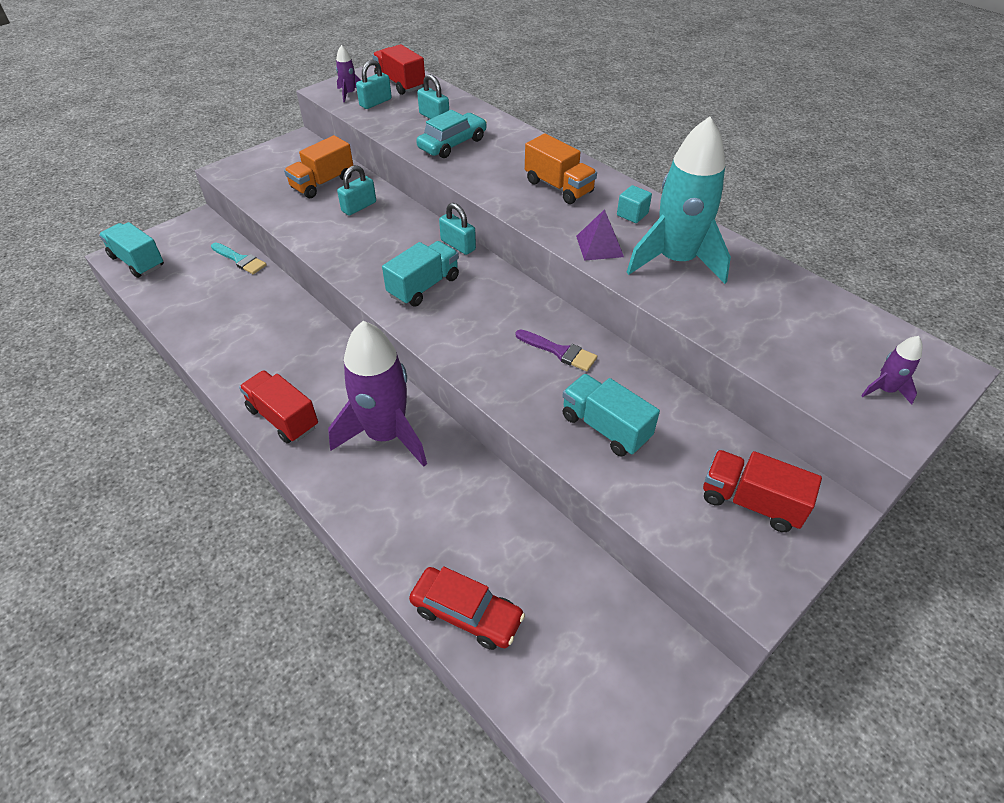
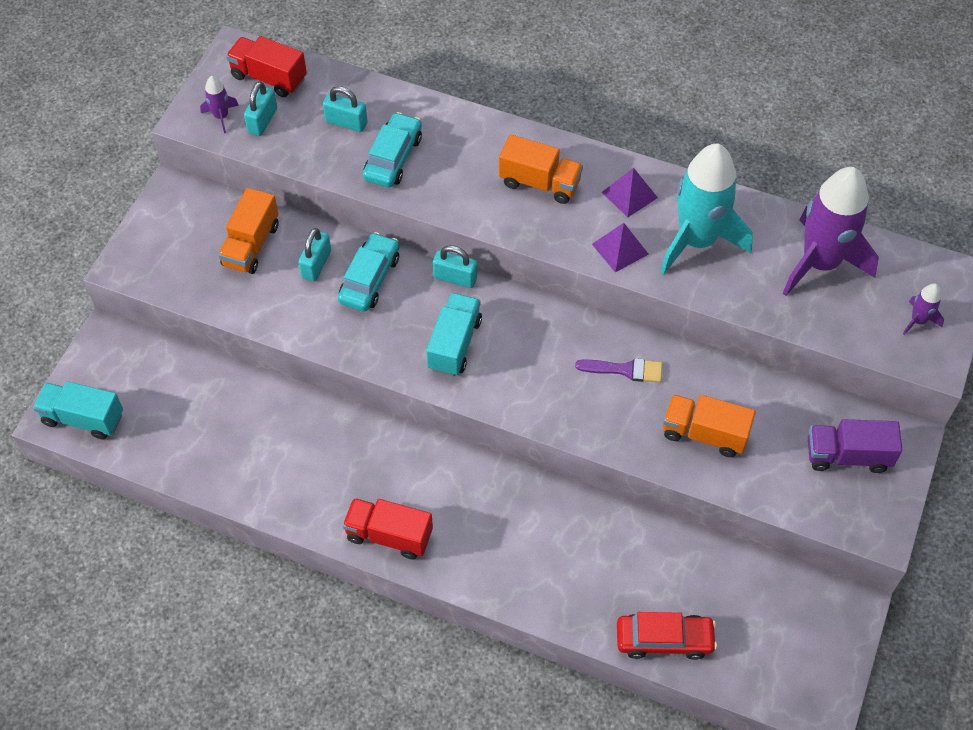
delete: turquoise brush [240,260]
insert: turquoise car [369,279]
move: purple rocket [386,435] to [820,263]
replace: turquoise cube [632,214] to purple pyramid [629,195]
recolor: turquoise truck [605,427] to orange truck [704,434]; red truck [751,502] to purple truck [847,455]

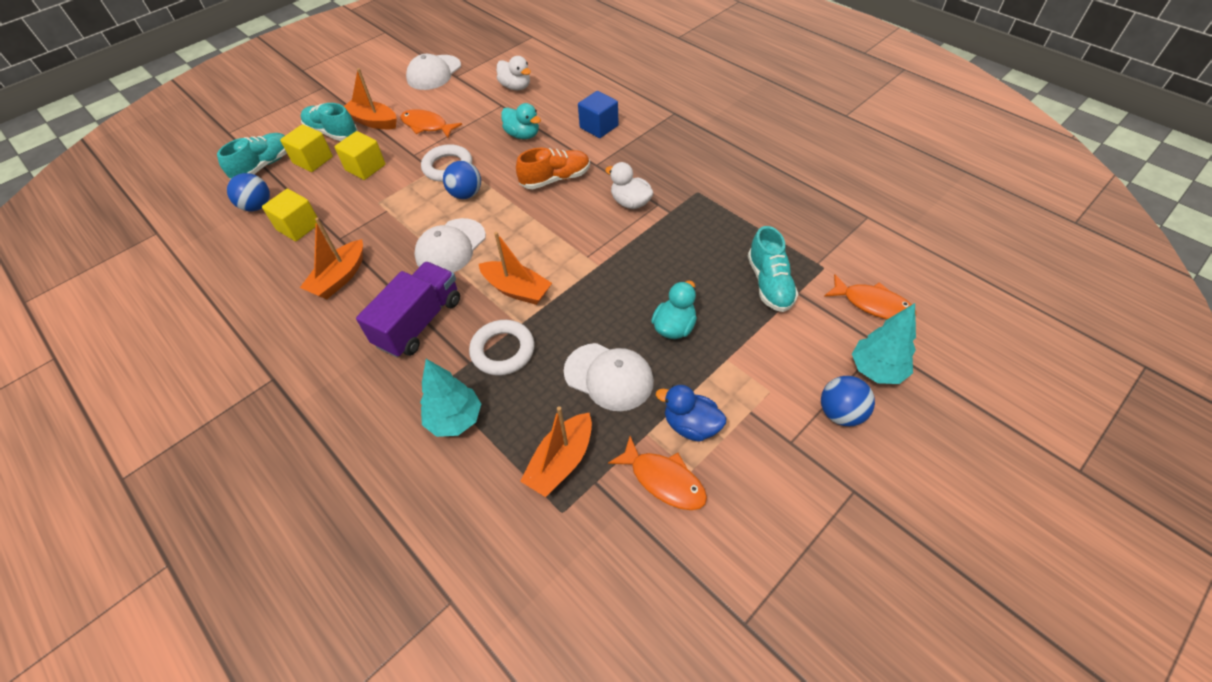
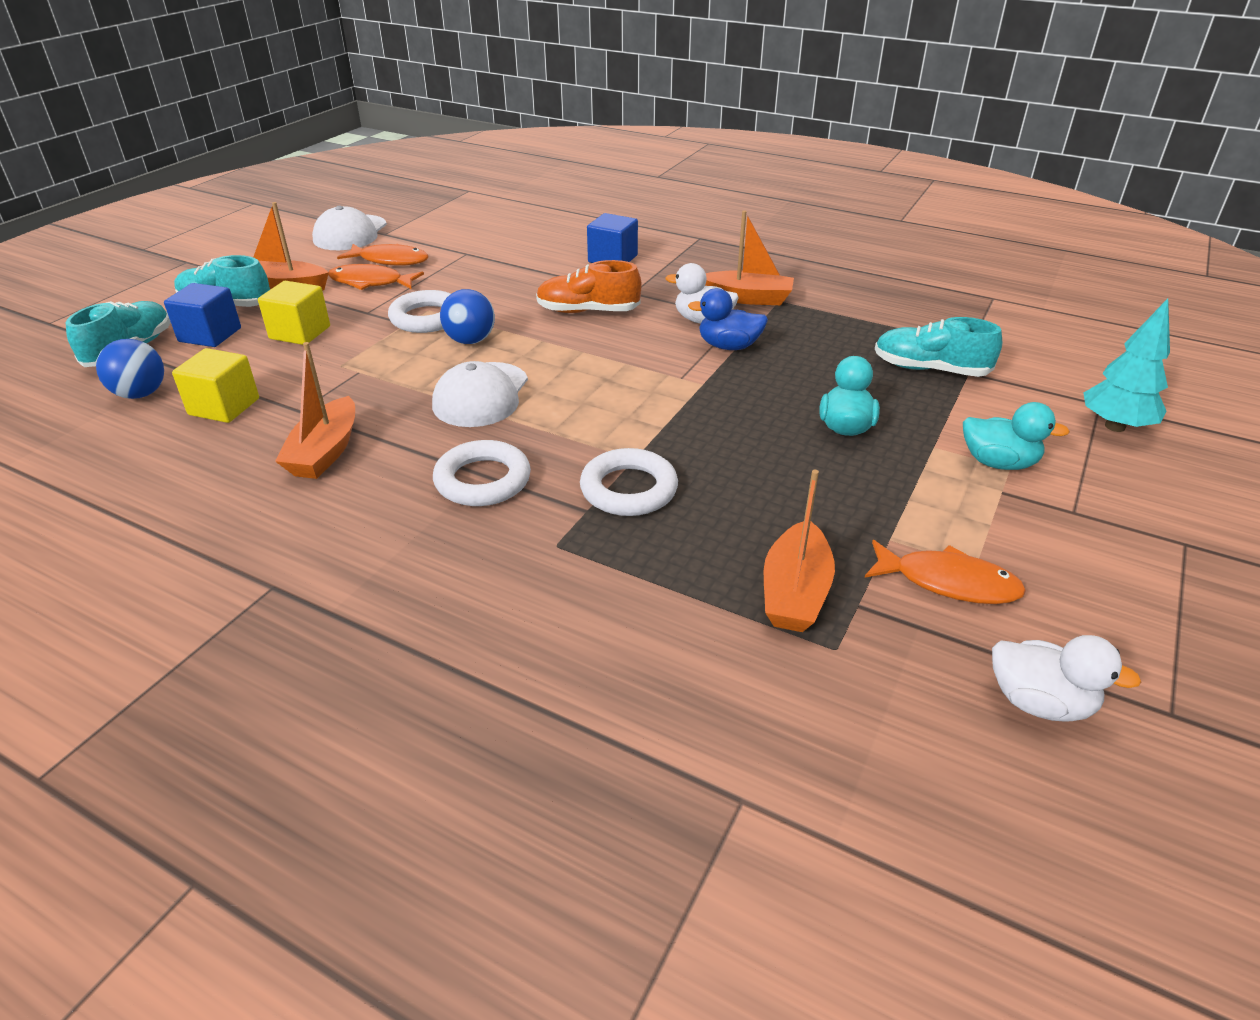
delete: turquoise tree [455,419]; white cap [609,377]; blue ball [840,413]
move: orange fish [873,304] to [390,260]; blue duck [691,425] to [728,346]; orange boat [517,289] to [748,298]; turquoise duck [523,135] to [998,463]; white duck [516,87] to [1039,702]
replace: purple truck [419,322] to white ring [482,480]
recolor: yellow cube [313,160] to blue cube [210,335]
rotate: orange shoe [555,179] = [588,311] 135 degrees counterclockwise; turquoise shoe [769,284] = [930,369] 135 degrees clockwise

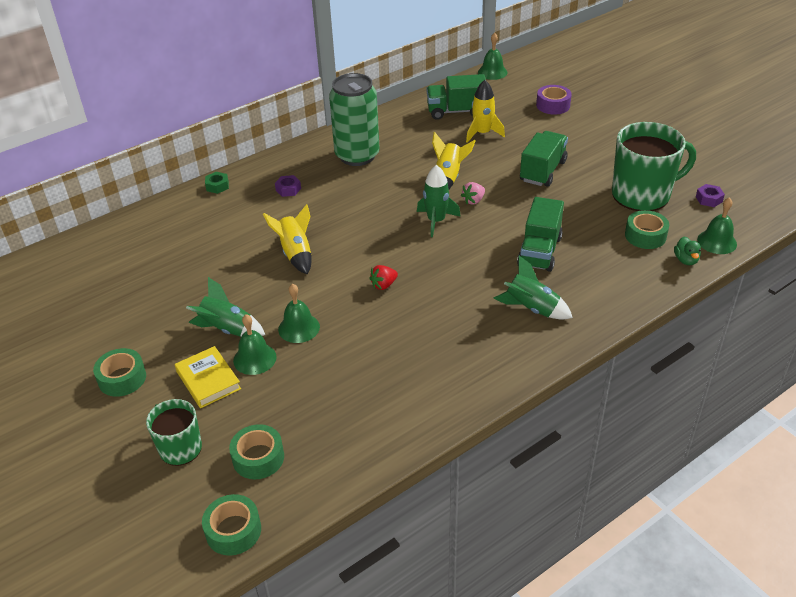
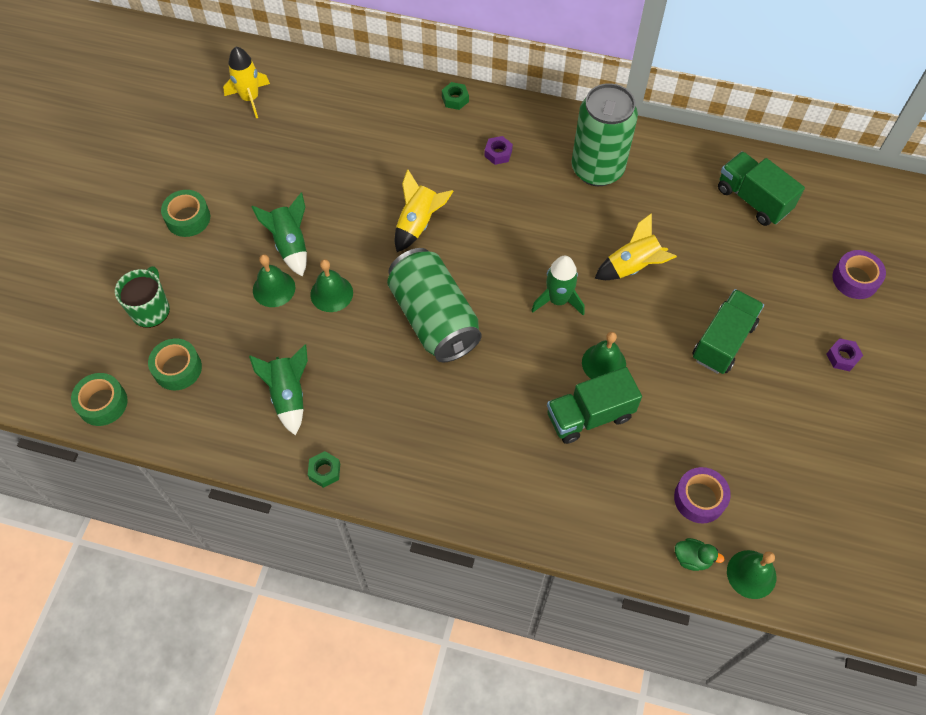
delete: yellow book [208,380]; pink strawberry [473,201]; green mug [642,195]
insert: green nut [324,471]
move: yellow rocket [482,133] to [250,98]; green rocket [532,309] to [288,395]; green bell [492,72] to [604,363]; purple nut [709,199] to [842,357]
replace: red strawberry [384,285] to green can [434,318]
recolor: green tape [645,236] to purple tape [699,498]
rotate: green duck [686,260] = [692,558] 120 degrees counterclockwise; green truck [542,171] = [723,341] 45 degrees counterclockwise

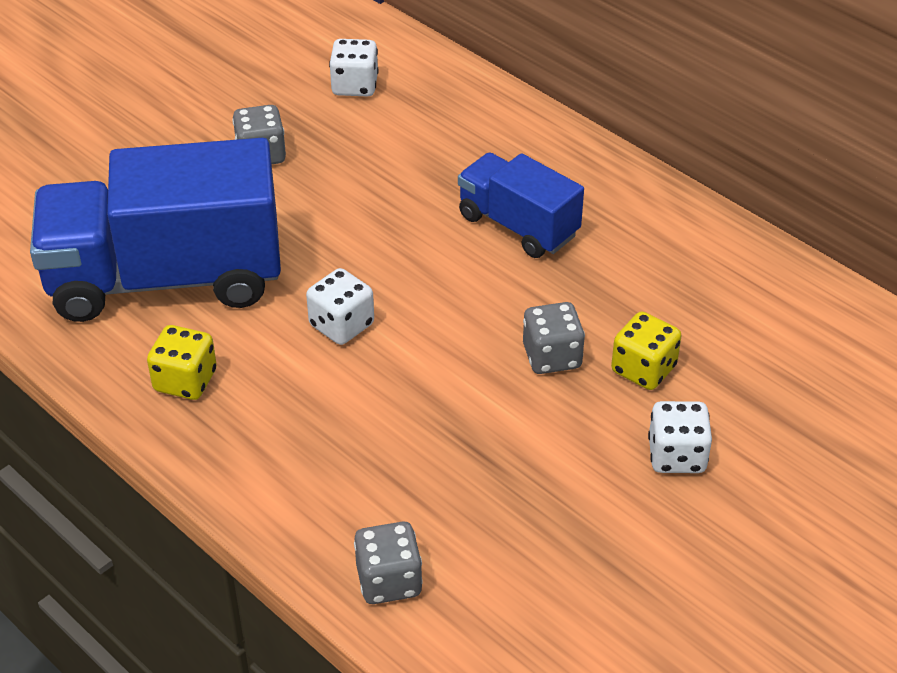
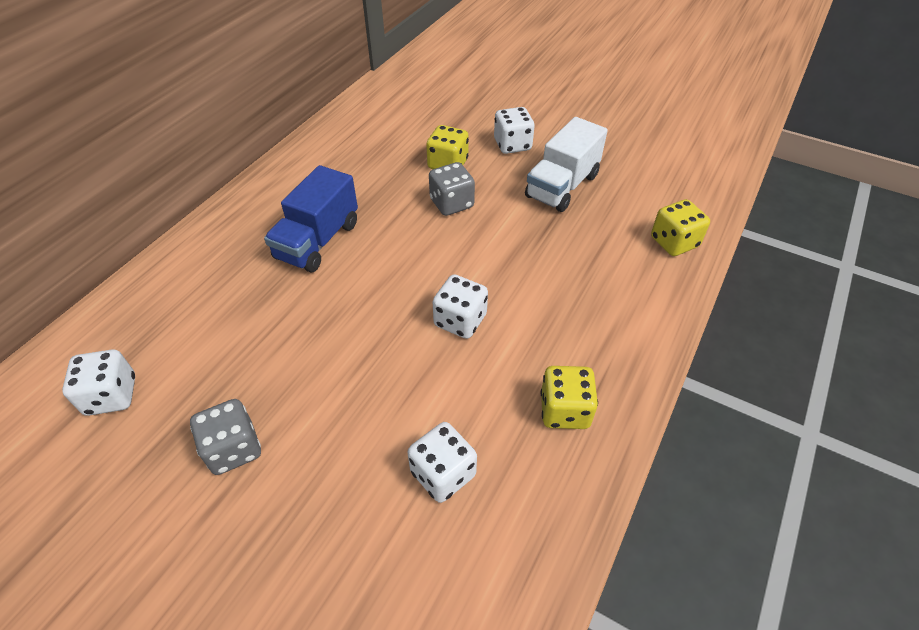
insert: white truck [562,186]
replace: blue truck [166,278] to white dice [443,474]
recolor: grey dice [389,581] to yellow dice [674,242]

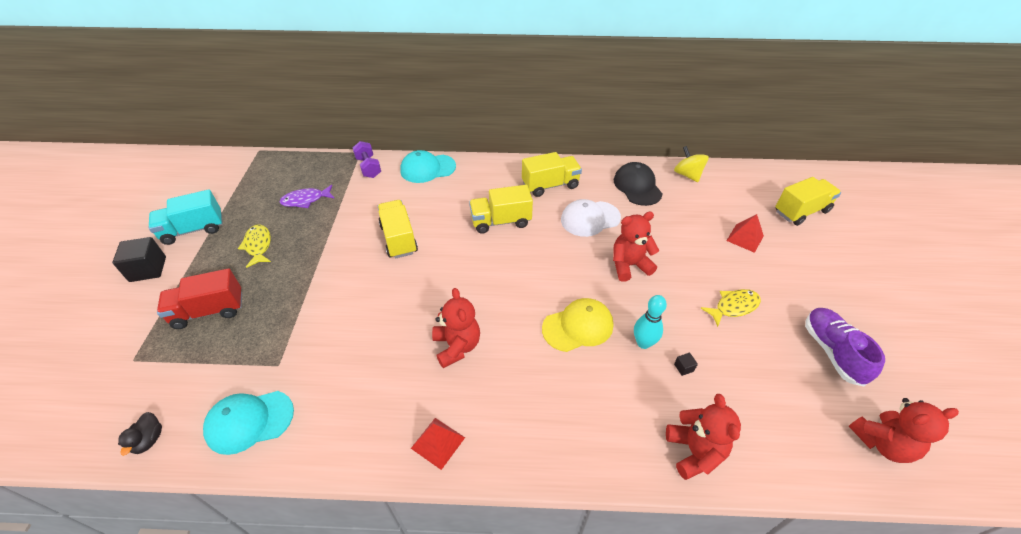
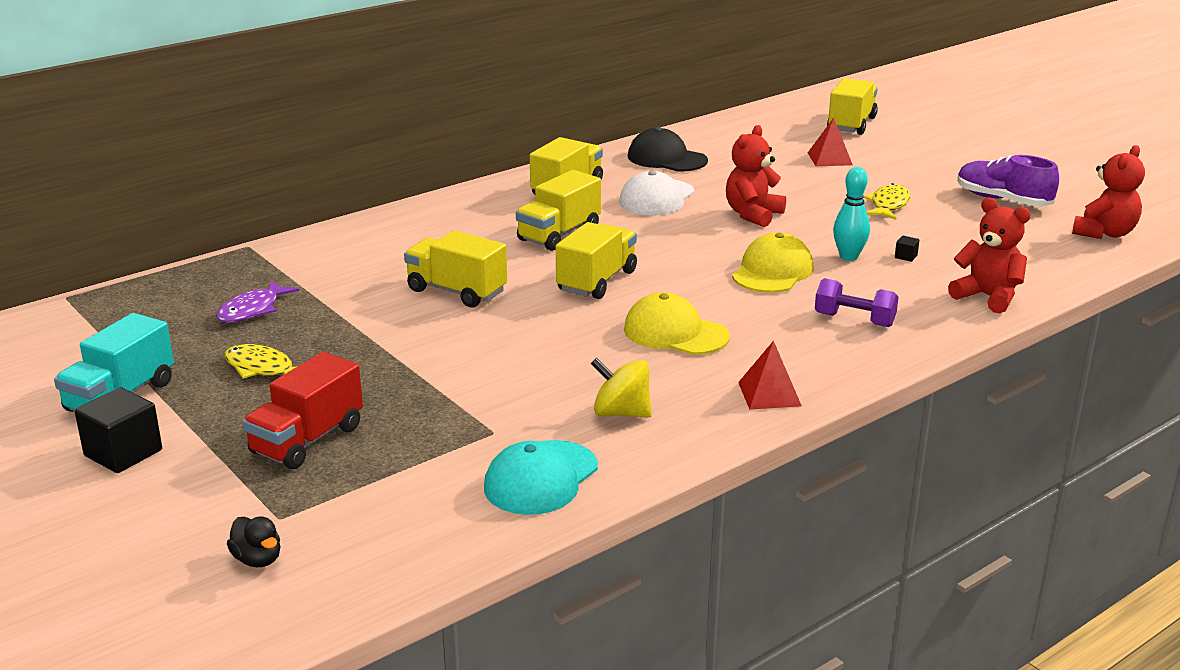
delete: turquoise cap [427,168]
insert: yellow truck [597,281]
move: black duck [149,440] to [257,559]; yellow spinning top [687,175] to [621,413]; purple dumbbell [368,167] to [854,320]
replace: red teddy bear [457,346] to yellow cap [675,333]

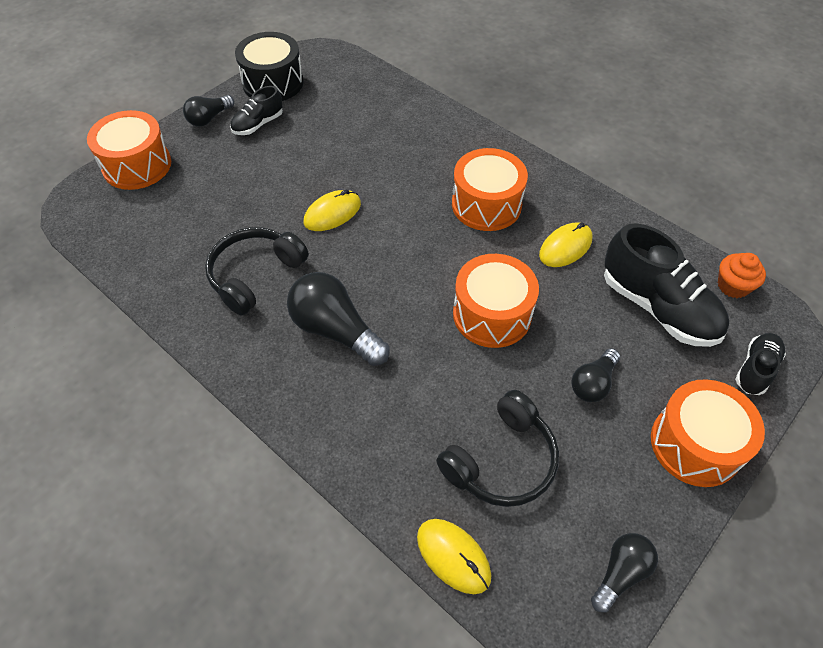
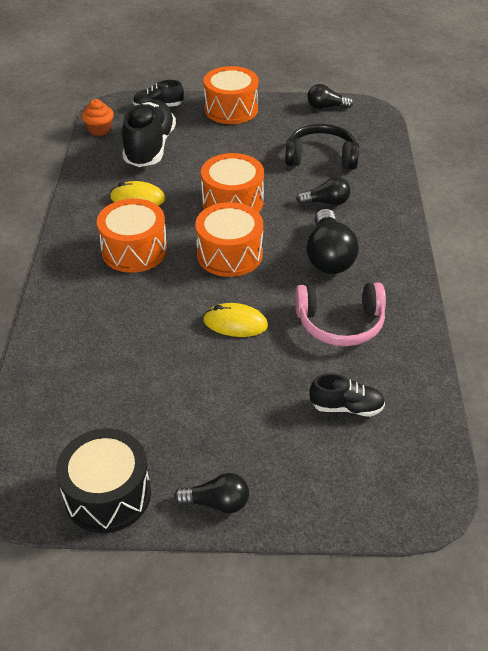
delete: yellow mouse [453,556]
move: orange drum [137,165] to [229,254]; black light bulb [593,383] to [326,202]; black shoe [258,124] to [346,407]
recolor: black headphones [255,275] to pink headphones [340,323]

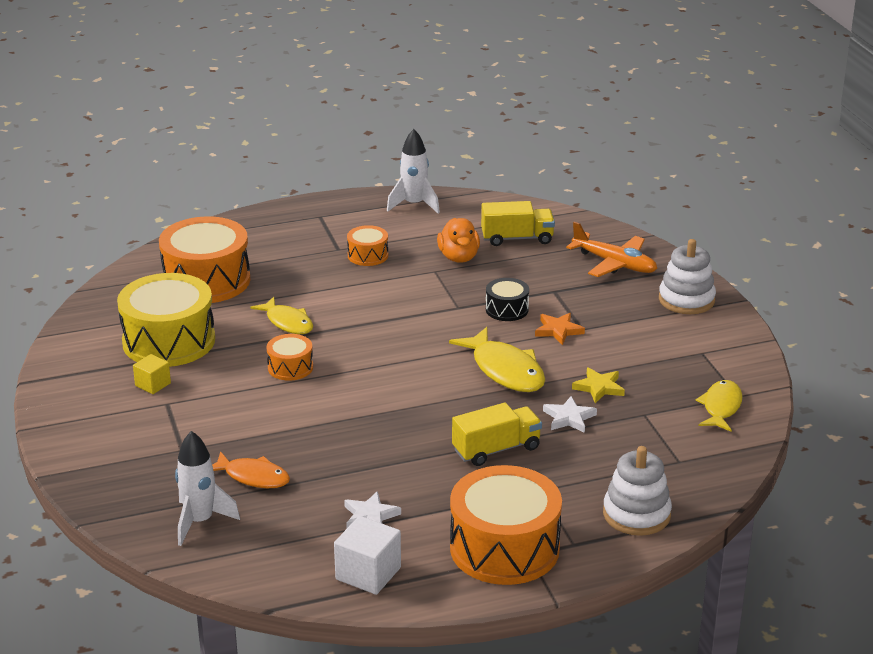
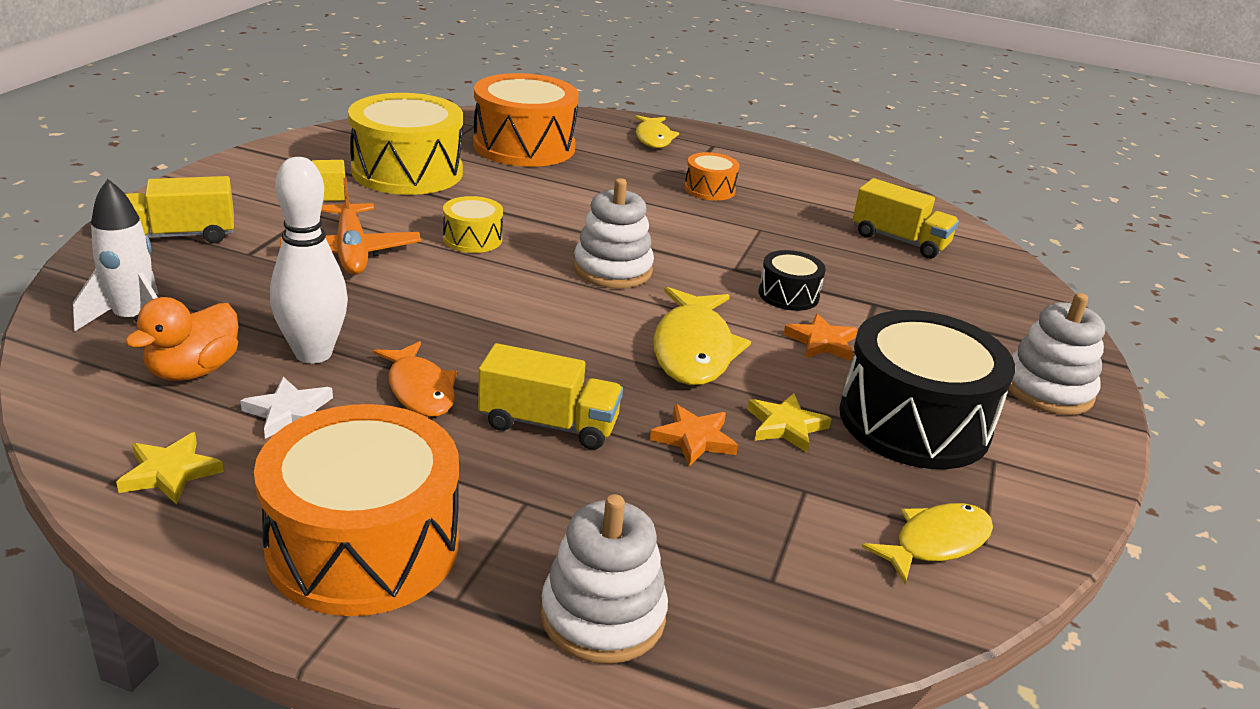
delete: white rocket [414,205]
insert: yellow truck [178,236]; white bowling pin [313,353]; white stacking toy [612,269]; black drum [914,421]
move: orange duck [459,257] to [194,371]; orange plane [614,264] to [351,251]; orange fish [253,477] to [419,389]; yellow fish [287,322] to [653,138]
replace: white cube [368,573] to yellow star [170,472]
recolor: orange drum [290,367] to yellow drum [472,239]; white star [569,418] to orange star [694,439]

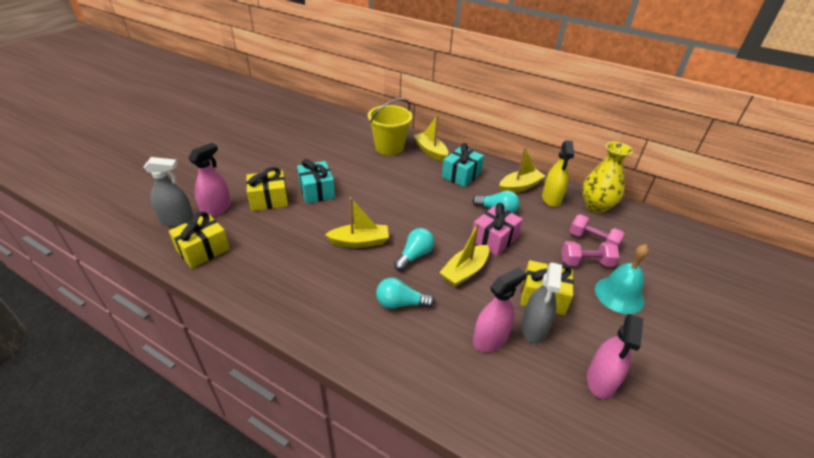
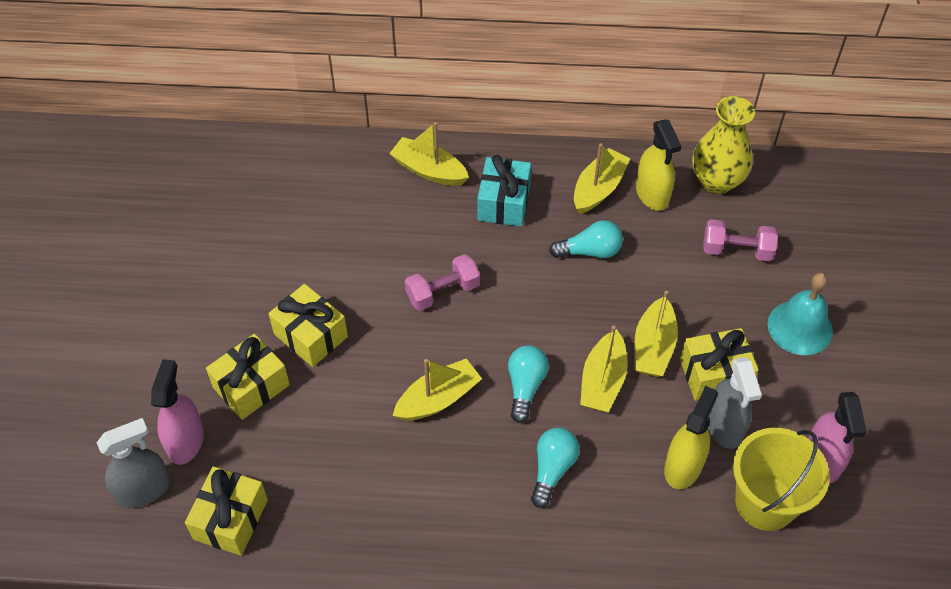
delete: pink gift [494,239]
insert: yellow boat [653,347]
move: pink dumbbell [586,262] to [443,292]; yellow bucket [389,147] to [765,502]
recolor: turquoise gift [317,191] to yellow gift [311,335]; pink spray bottle [490,339] to yellow spray bottle [683,466]
rotate: turquoise light bulb [400,303] = [552,469] 135 degrees clockwise

